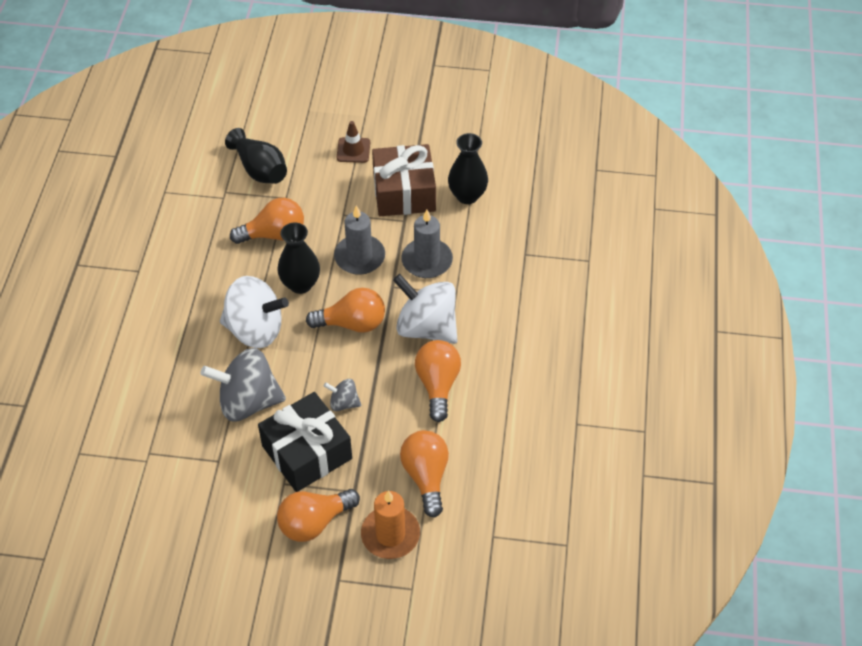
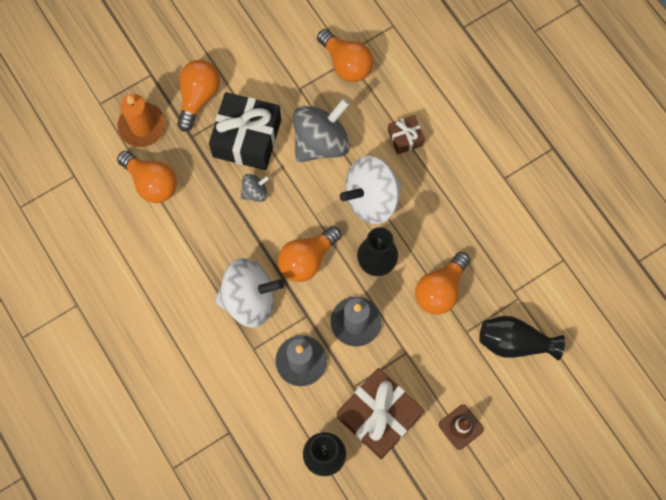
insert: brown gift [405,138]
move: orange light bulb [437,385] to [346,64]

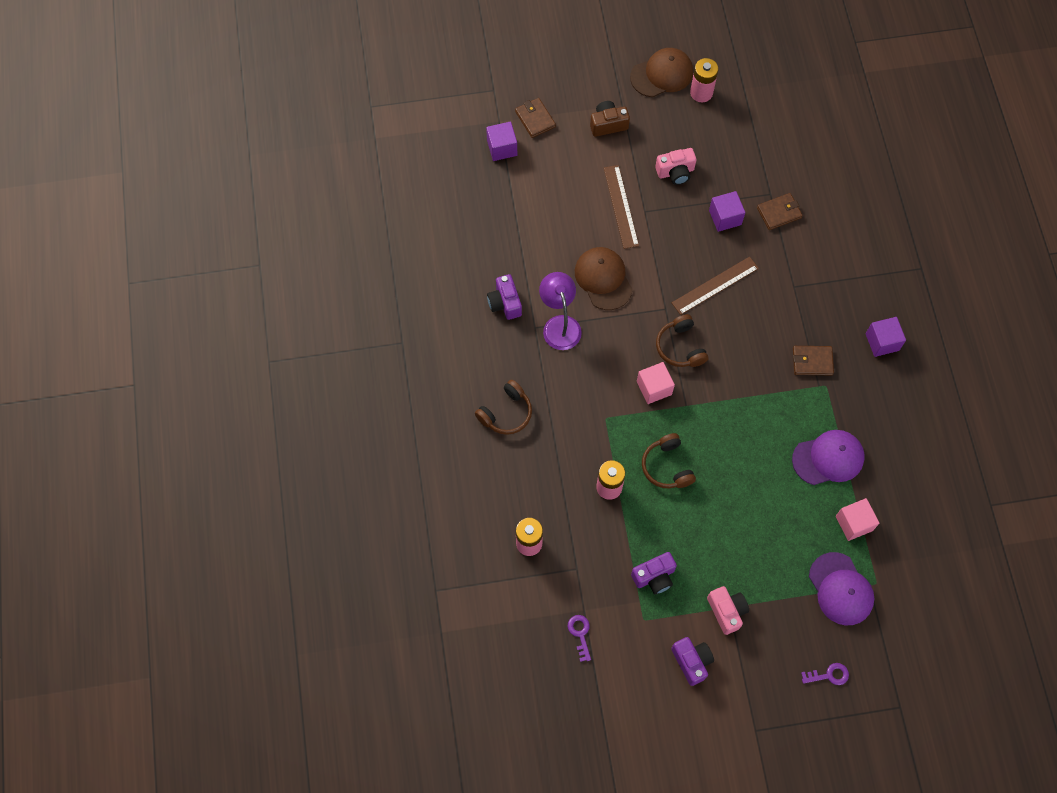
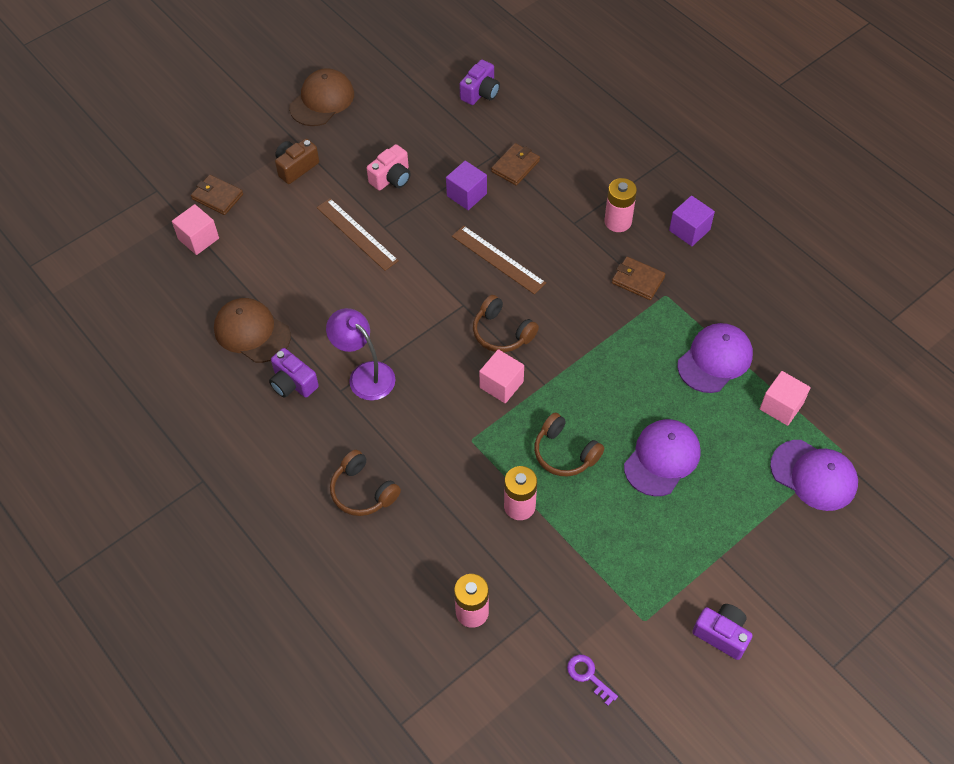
delete: pink camera [727,611]; purple key [828,675]
insert: purple cap [662,458]
move: brown cap [603,279] to [252,332]; purple camera [654,577] to [480,93]; pink battery [701,93] to [618,222]
recolor: purple cube [502,148] to pink cube [198,239]
rotate: brown headphones [506,413] = [363,491] 120 degrees clockwise; brown ruler [715,285] = [498,259] 75 degrees counterclockwise; brown wallet [812,361] = [638,280] 60 degrees clockwise

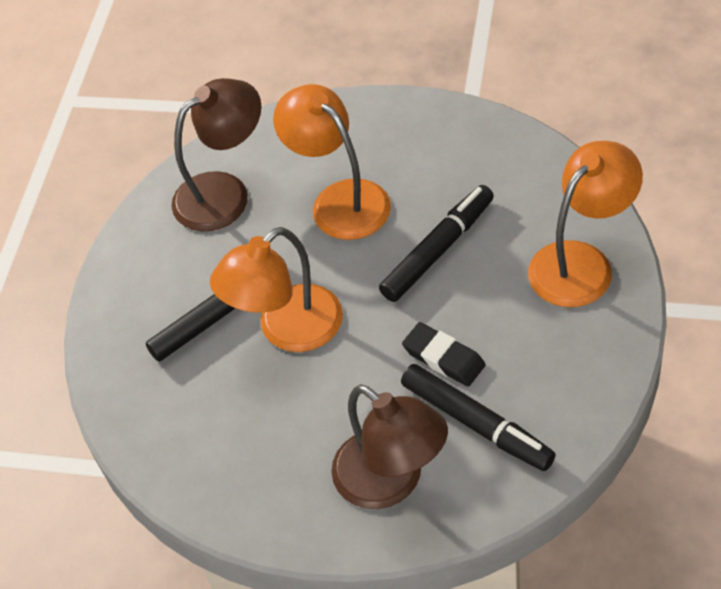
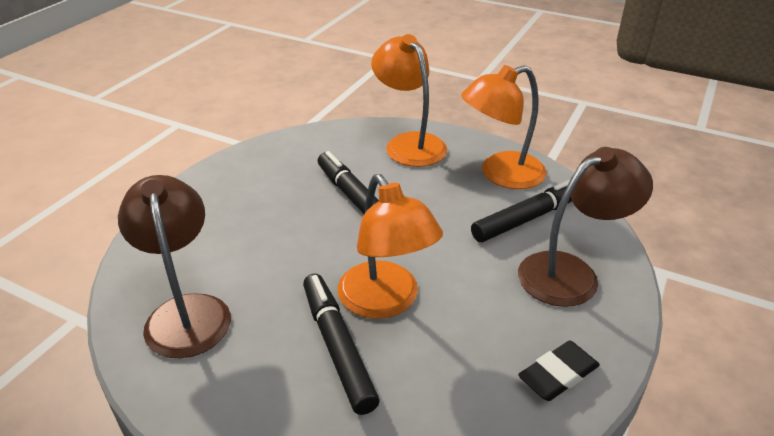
move: orange lamp [340,200] to [500,174]; black eraser [443,358] to [558,375]

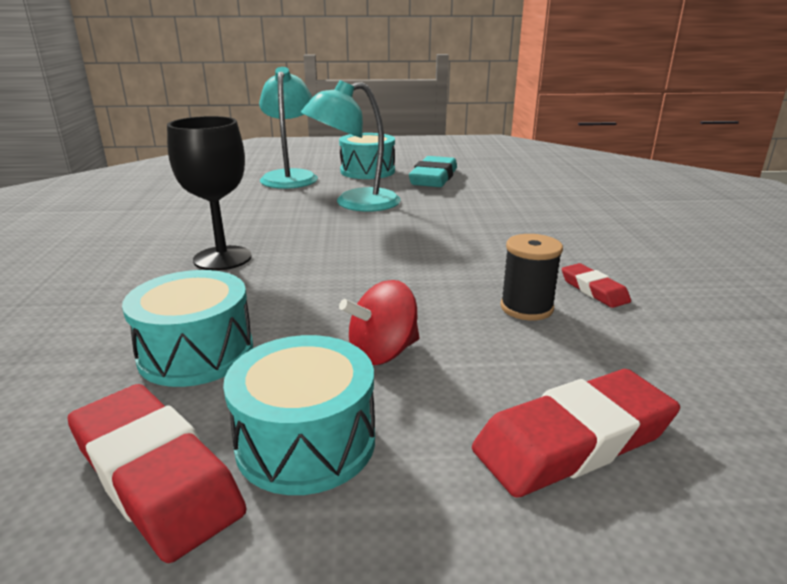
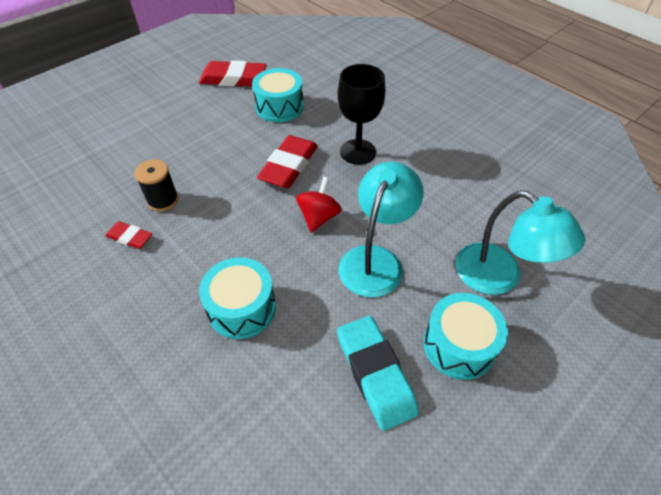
move: turquoise drum [306,441] to [241,308]; red eraser [573,440] to [289,166]; red spinning top [383,352] to [319,217]

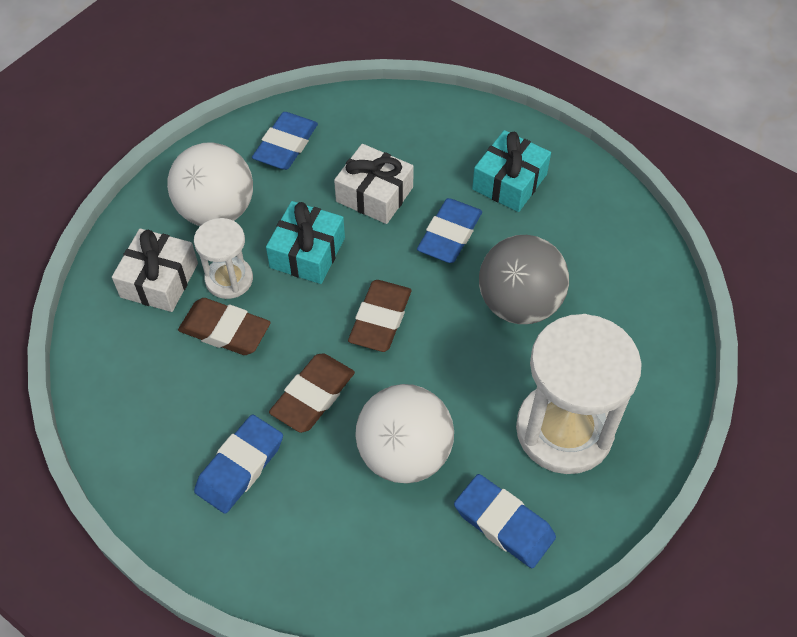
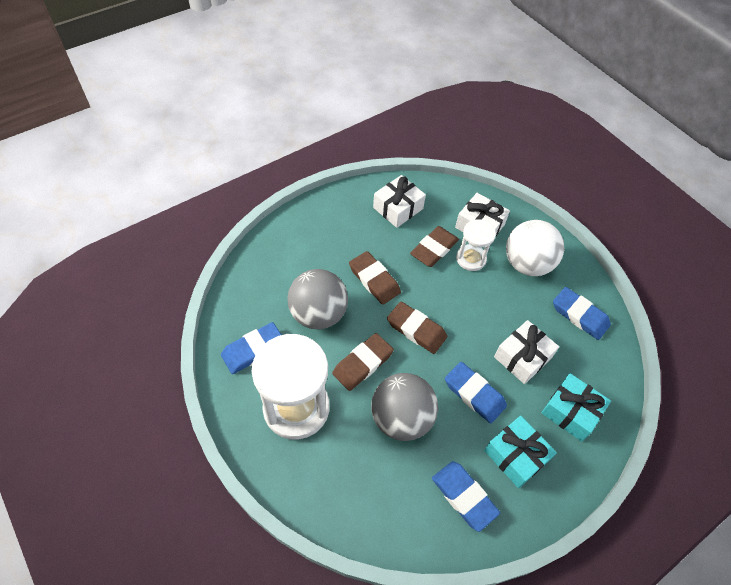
insert: brown eraser [362,364]; white gift [398,208]
move: blue eraser [240,466] to [464,496]; turquoise gift [307,253] to [571,412]
recolor: white ball [404,454] to grey ball [318,314]

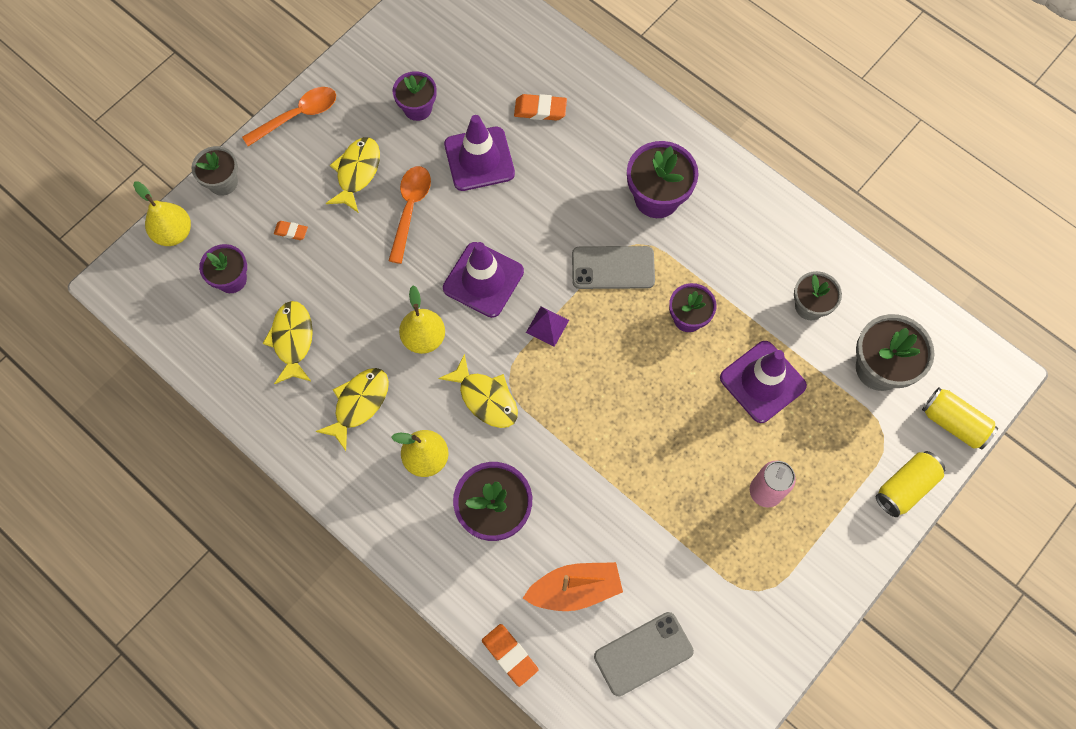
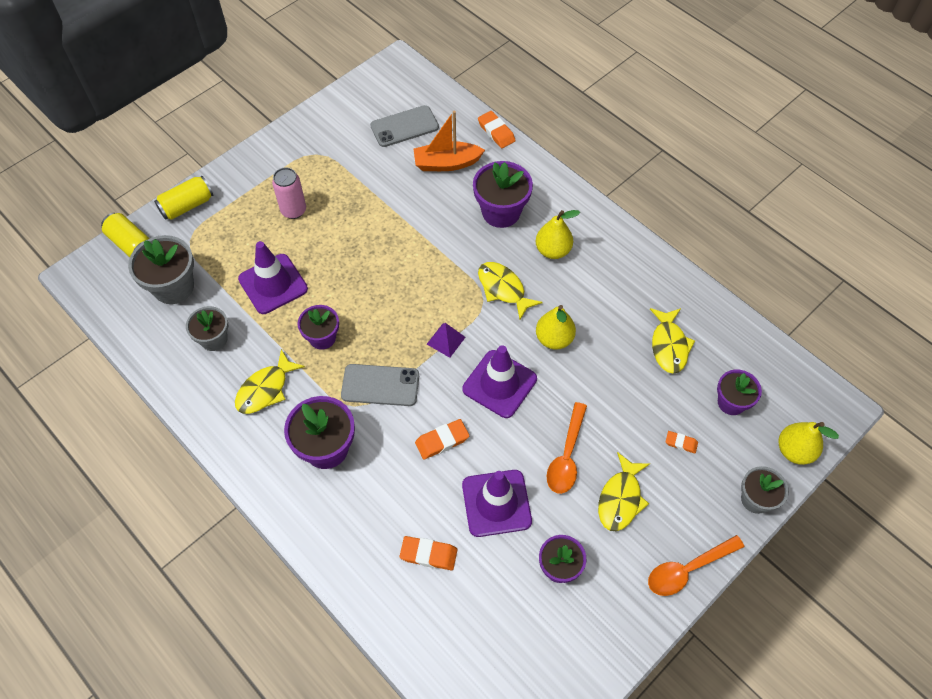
insert: orange eraser [442,441]
move: yellow fish [359,404] to [266,389]

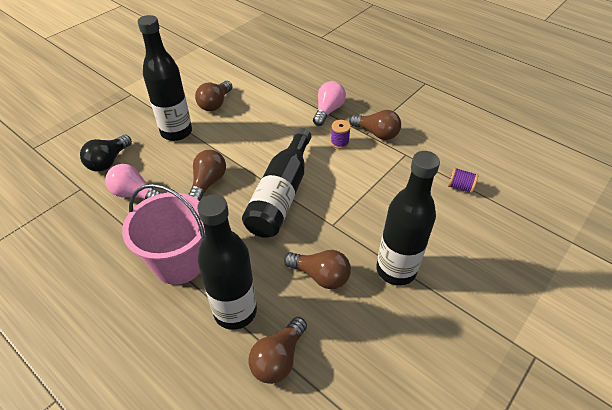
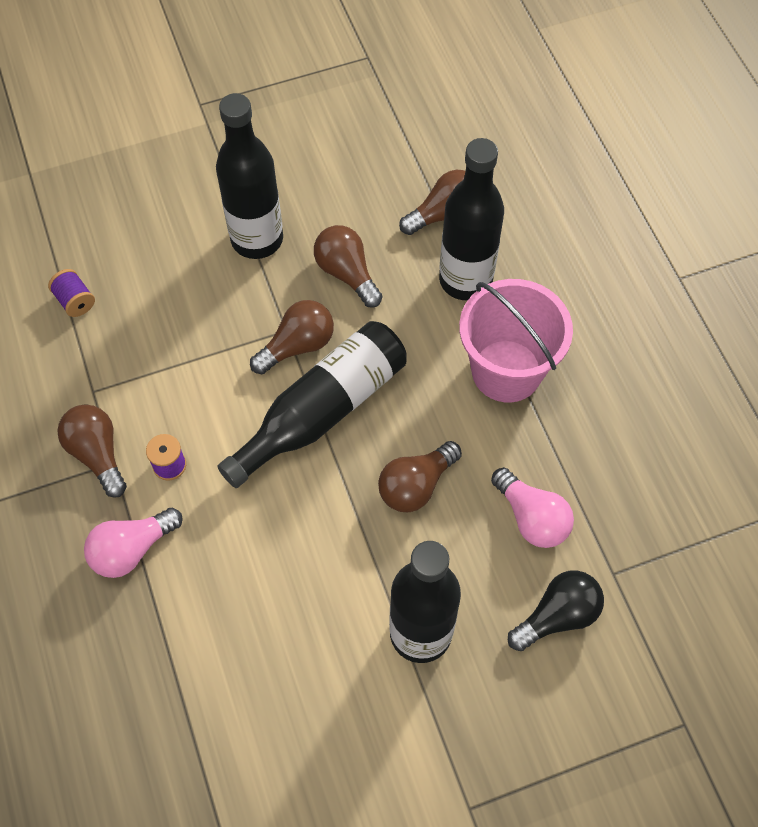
move: brown light bulb [215,104] to [297,346]

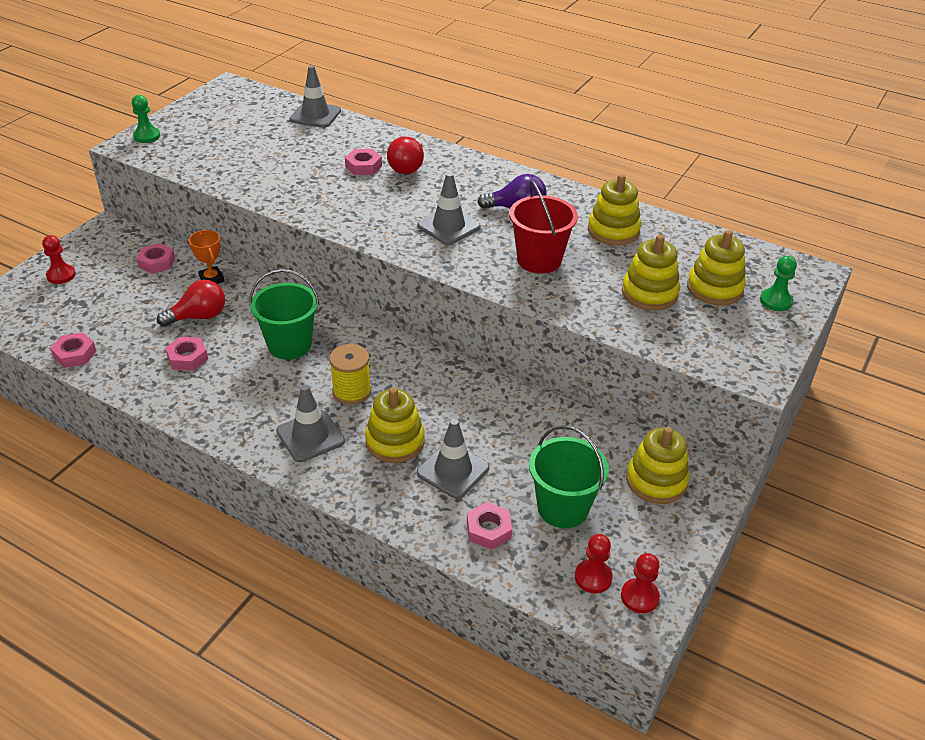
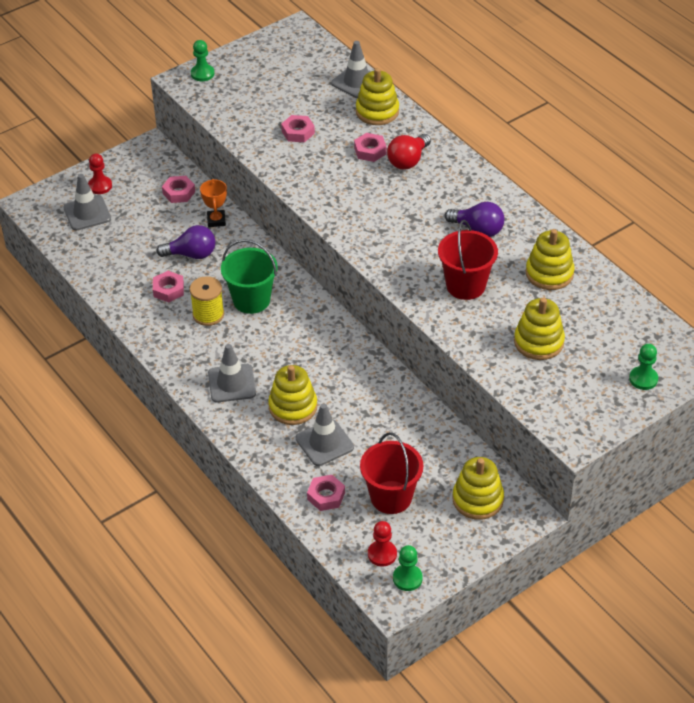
move: grey traffic cone [448,226] to [87,213]; yellow spool [351,391] to [208,314]; pink nut [75,354] to [298,132]; yellow stacking toy [714,288] to [377,111]
recolor: red light bulb [198,317] to purple light bulb [191,254]; green bucket [562,508] to red bucket [391,497]; red pawn [639,597] to green pawn [407,578]

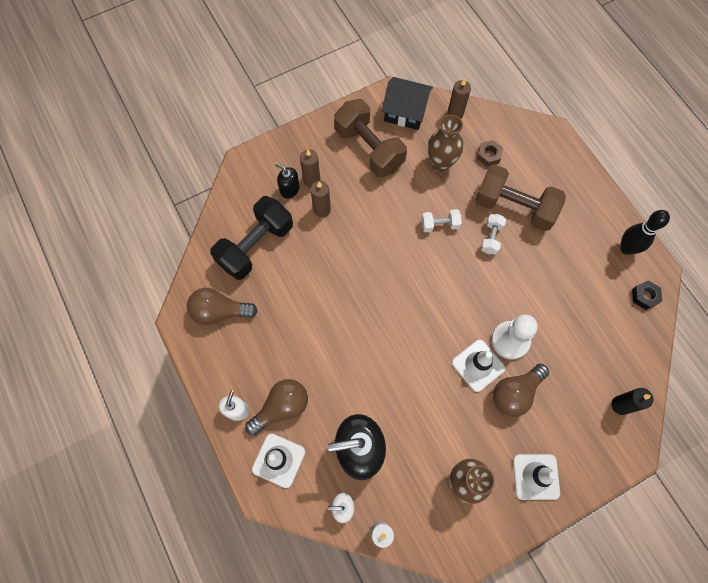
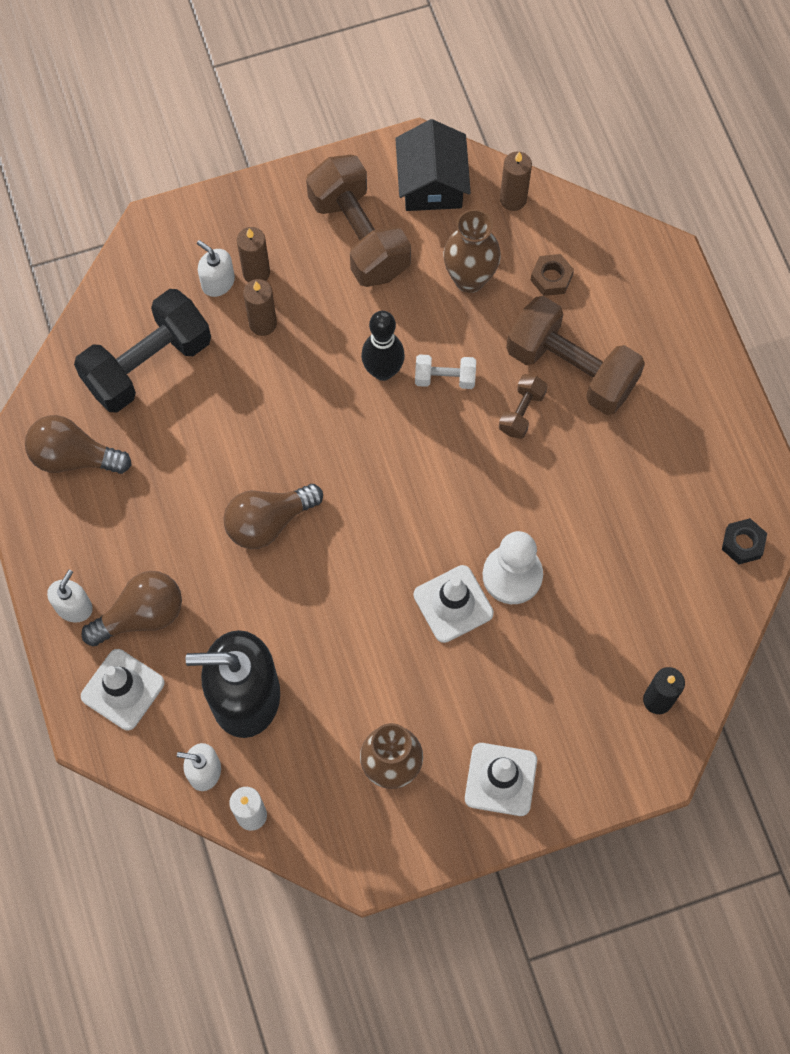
move: brown light bulb [515,393] to [268,522]; black bowling pin [626,248] to [383,371]
recolor: black soap dispenser [289,189] to white soap dispenser [218,282]; white dumbbell [491,238] to brown dumbbell [521,412]
rotate: black house [405,112] = [432,183] 60 degrees clockwise

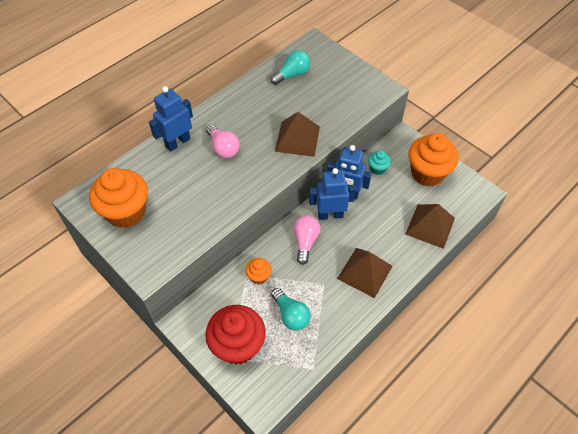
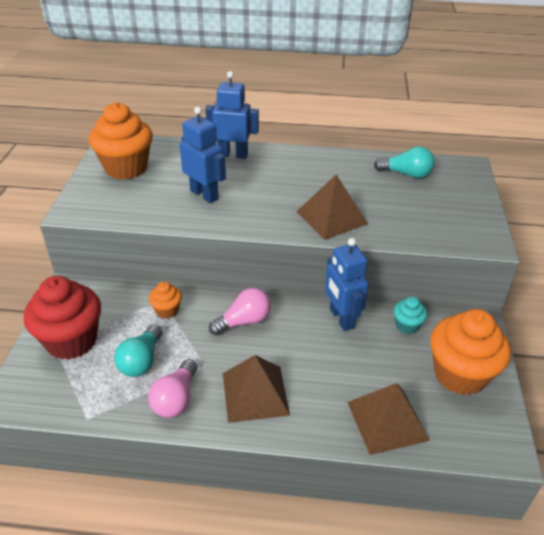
move: pink light bulb [223,148] to [175,399]; blue robot [330,215] to [204,194]

